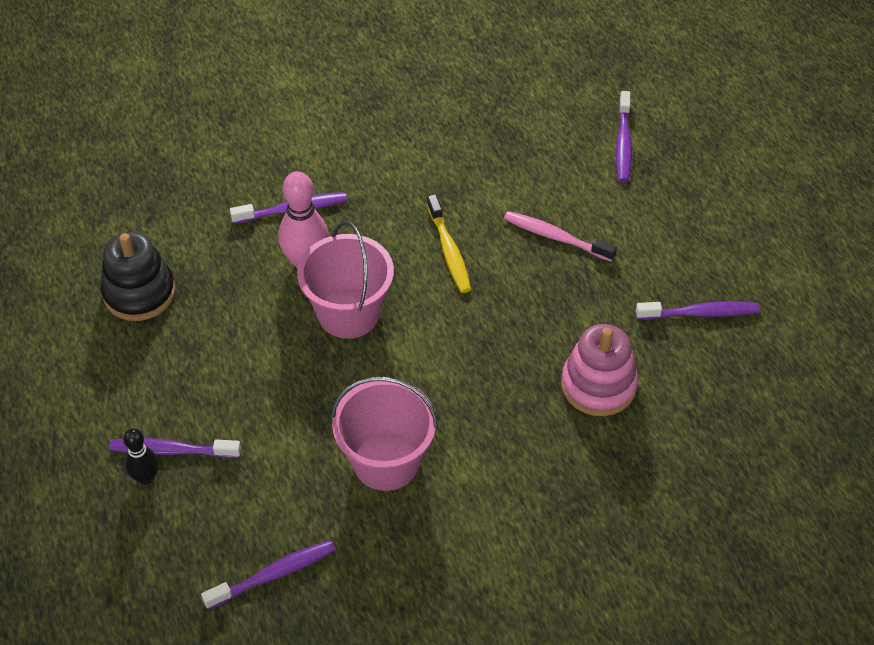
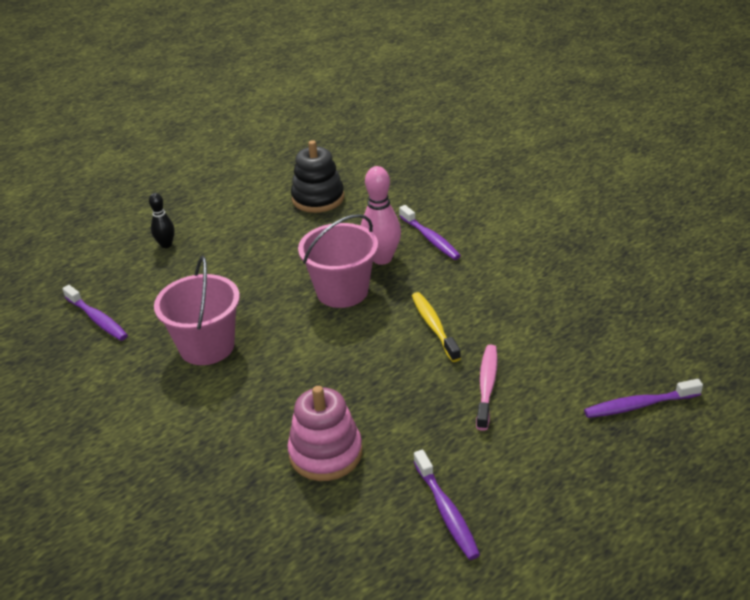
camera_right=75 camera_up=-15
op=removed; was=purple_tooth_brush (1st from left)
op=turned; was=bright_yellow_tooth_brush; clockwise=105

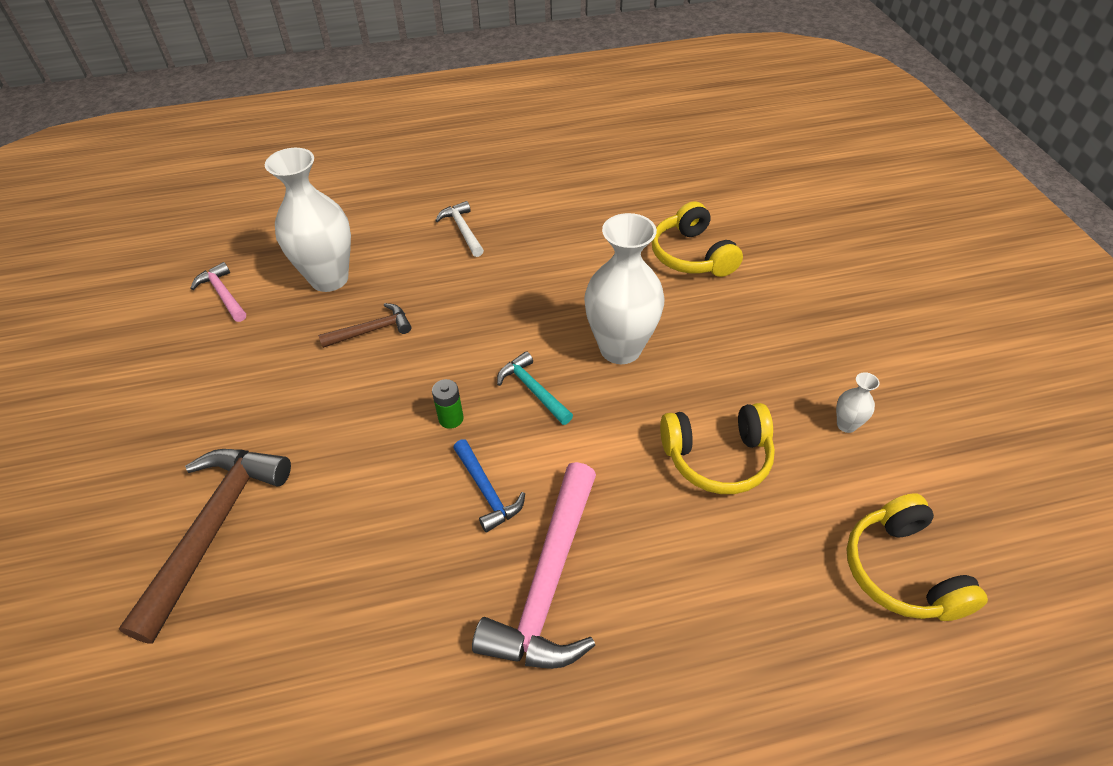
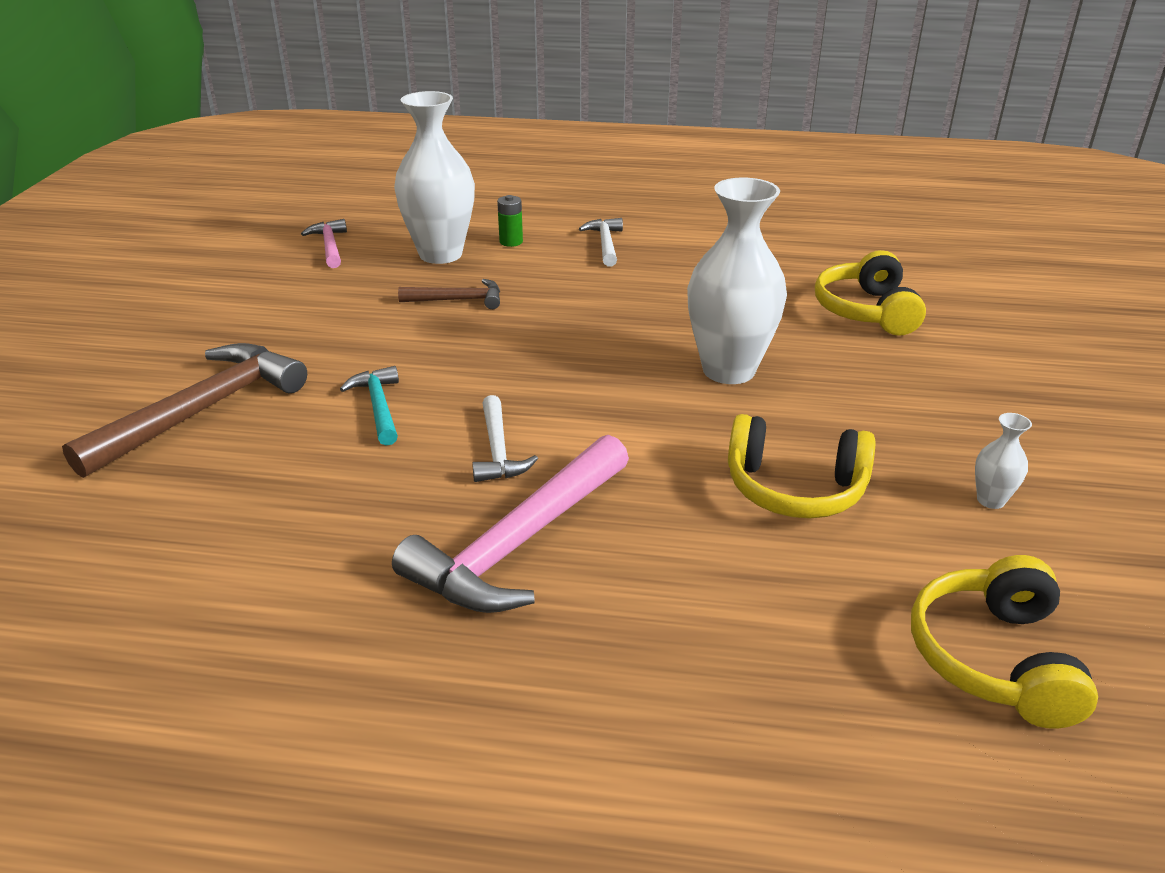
camera_right=20 camera_up=-15
op=moved; was=emerald_power_cell
op=recoloured; was=cobalt_hammer; now=pure_white_hammer (1st from left)
op=moved; was=aqua_hammer

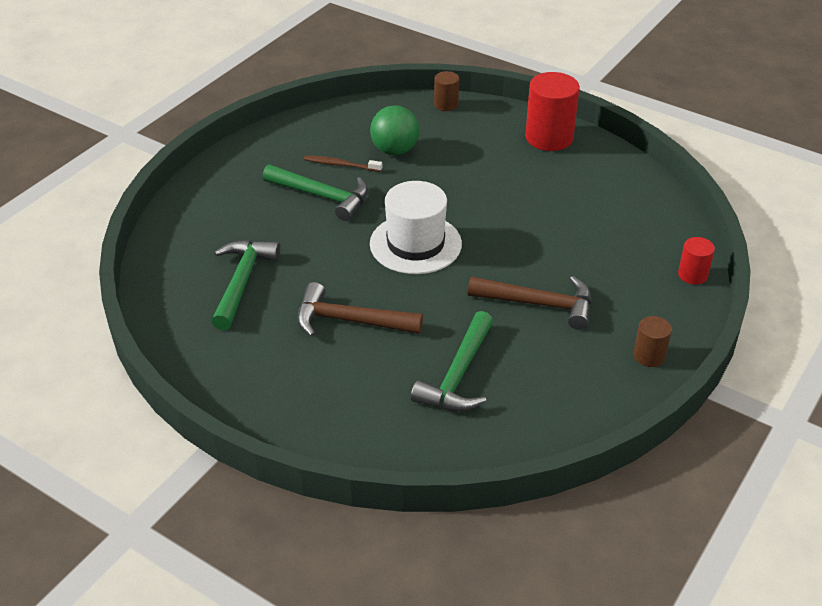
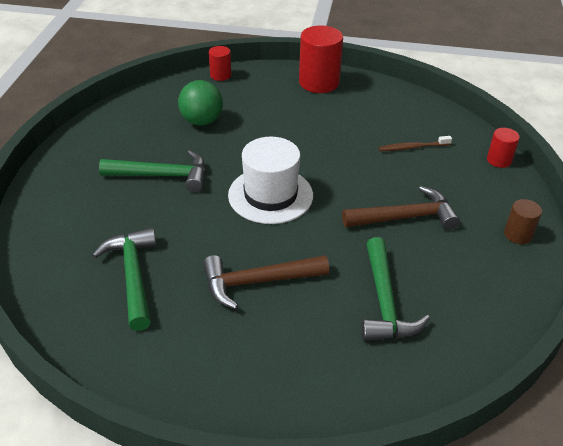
camera_right=-25 camera_up=0
op=moved; was=dark_brown_tooth_brush
op=recoloured; was=dark_brown_cylinder (1st from left); now=red_cylinder (1st from left)

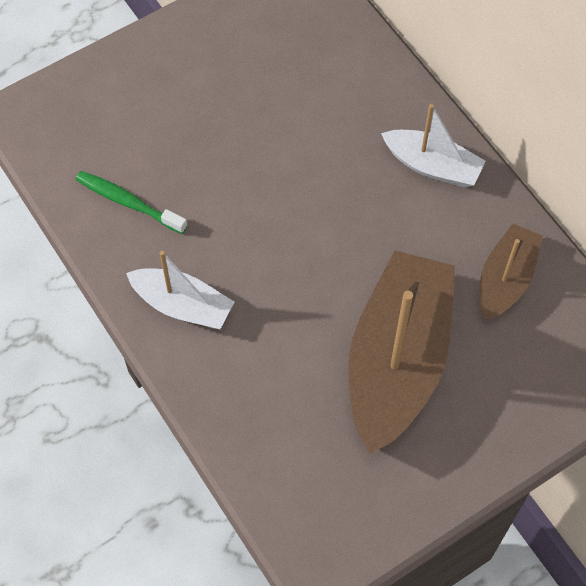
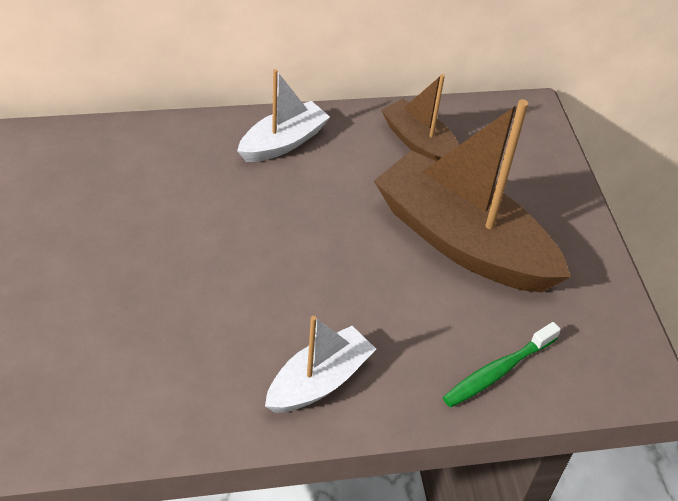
camera_right=-70 camera_up=-15
op=moved; was=emerald_tooth_brush

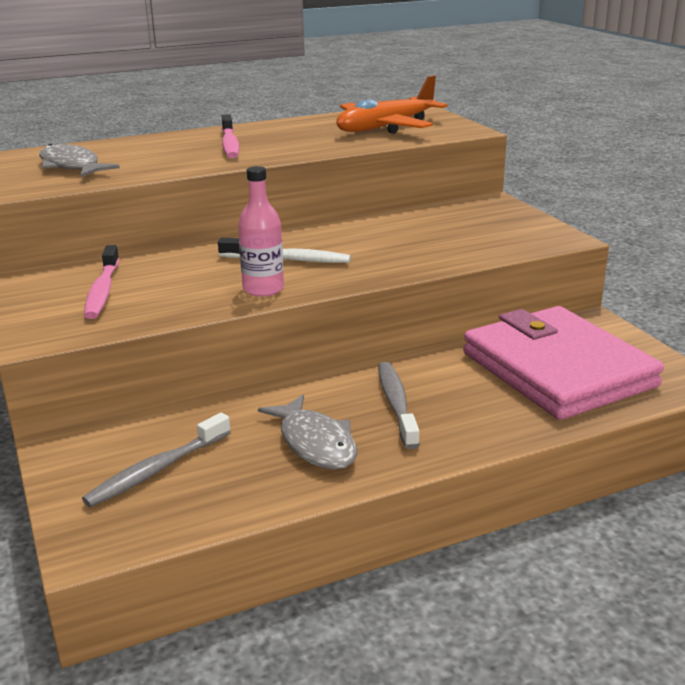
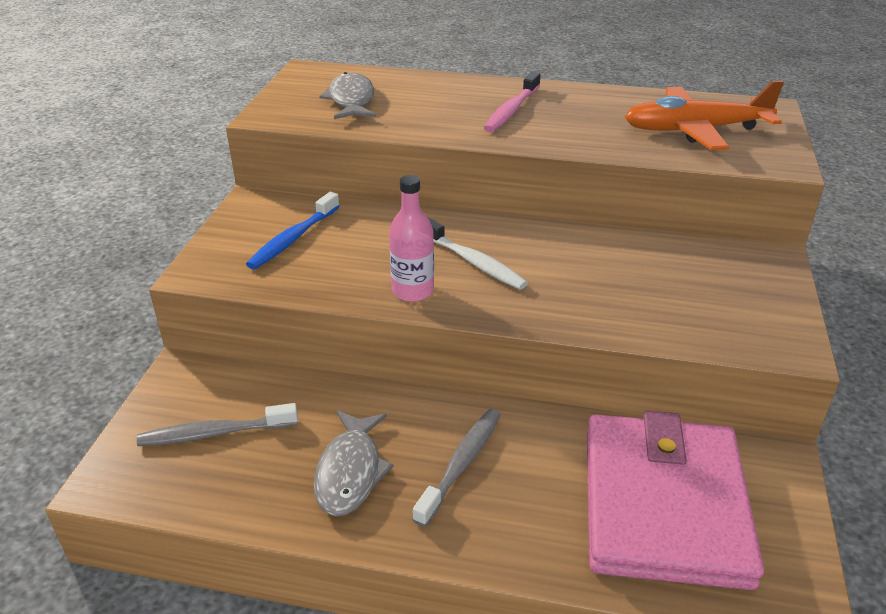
camera_right=35 camera_up=10
op=recoloured; was=rosy_tooth_brush (1st from left); now=cobalt_tooth_brush

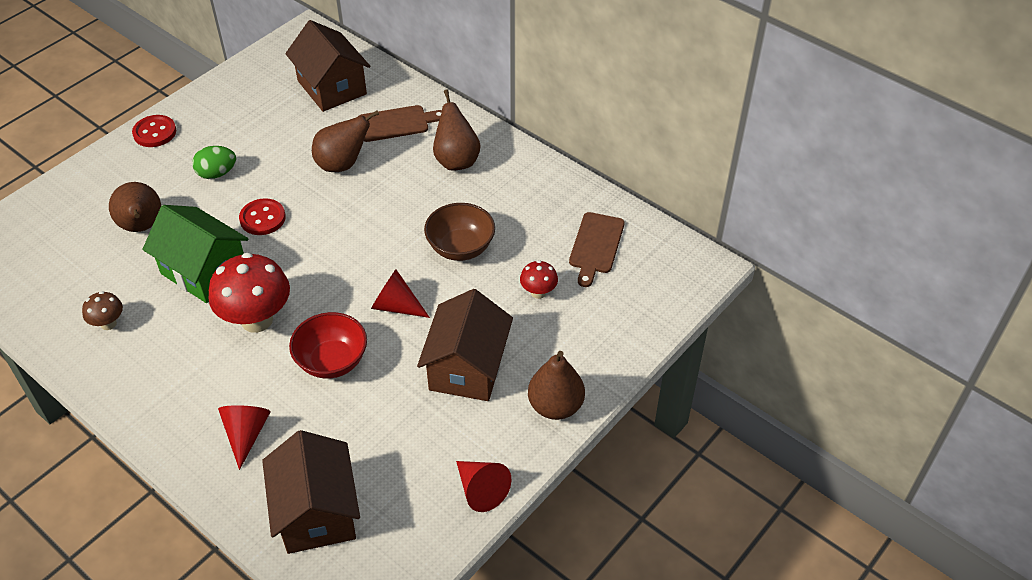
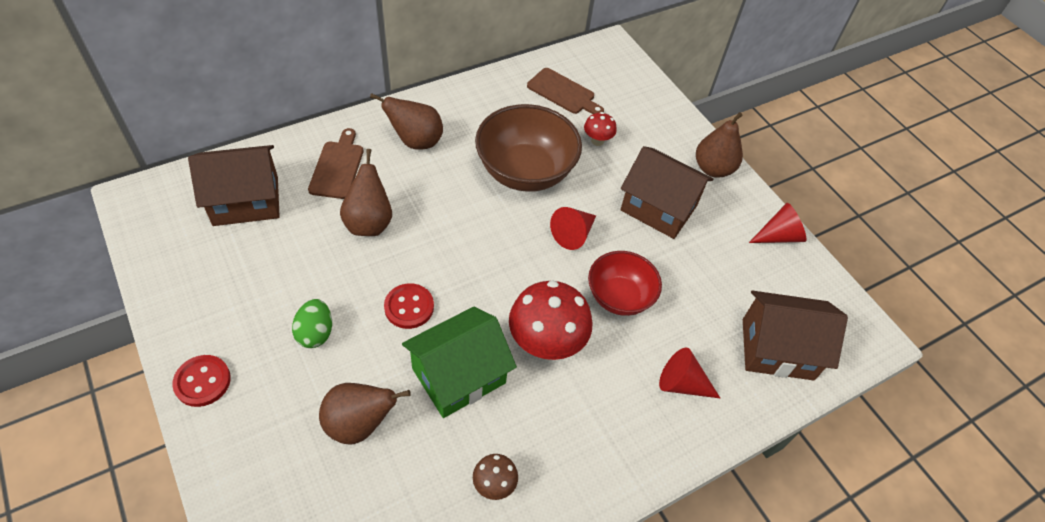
camera_right=-75 camera_up=5
op=resized; was=dark_brown_serving_bowl; ratio=1.59

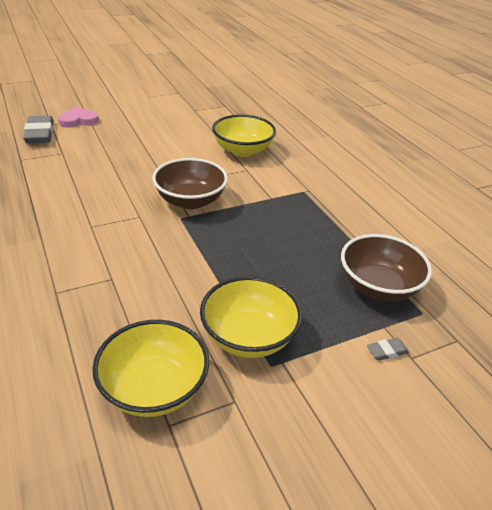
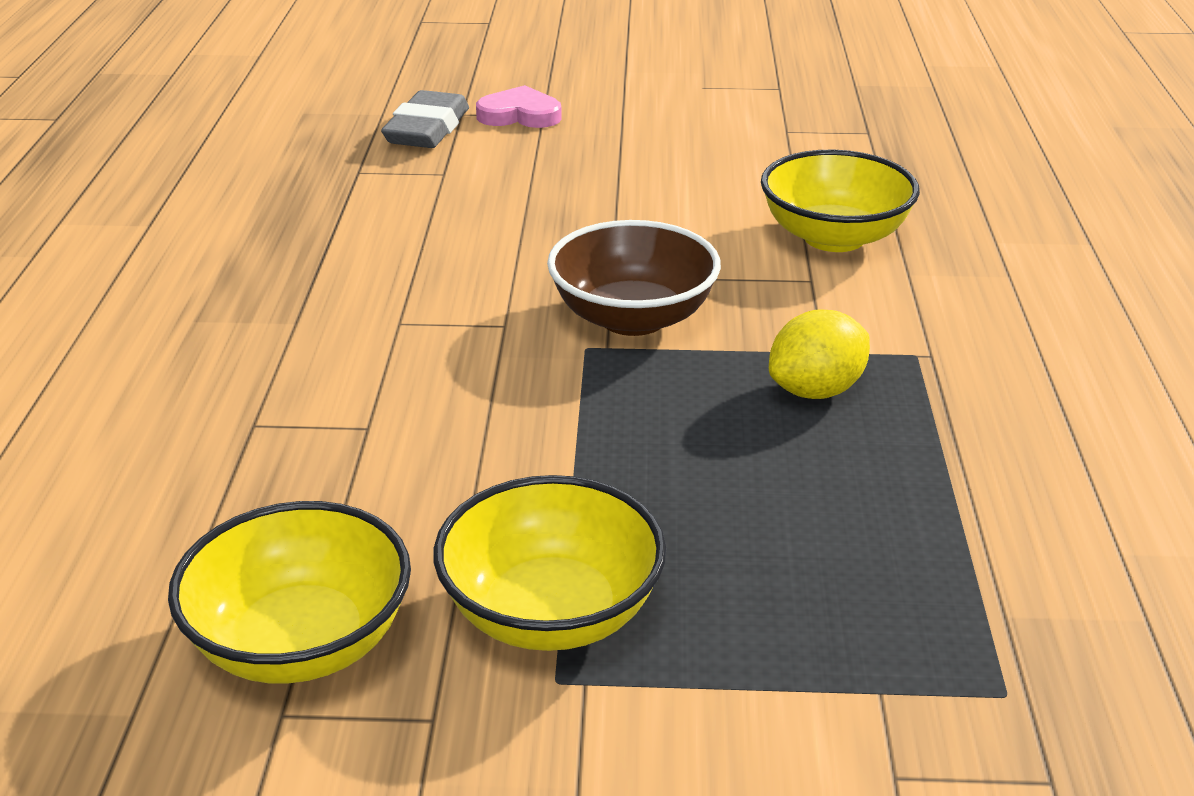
camera_right=30 camera_up=-5
op=removed; was=dark_brown_serving_bowl (2nd from left)
op=removed; was=ash-grey_gum_eraser (2nd from left)
op=added; now=bright_yellow_citrus_fruit

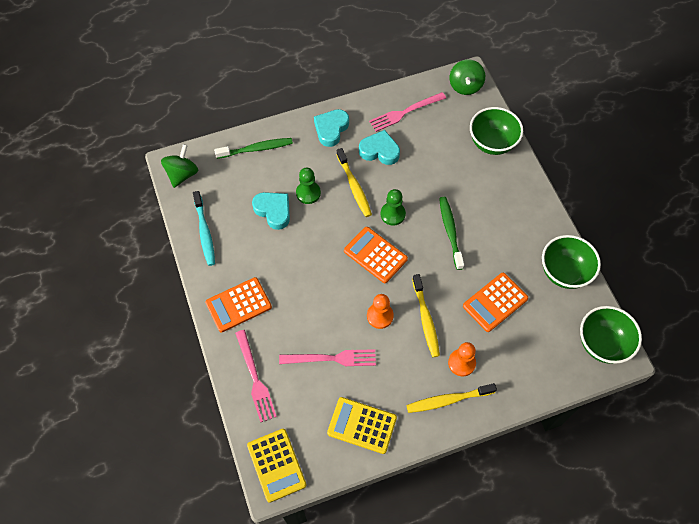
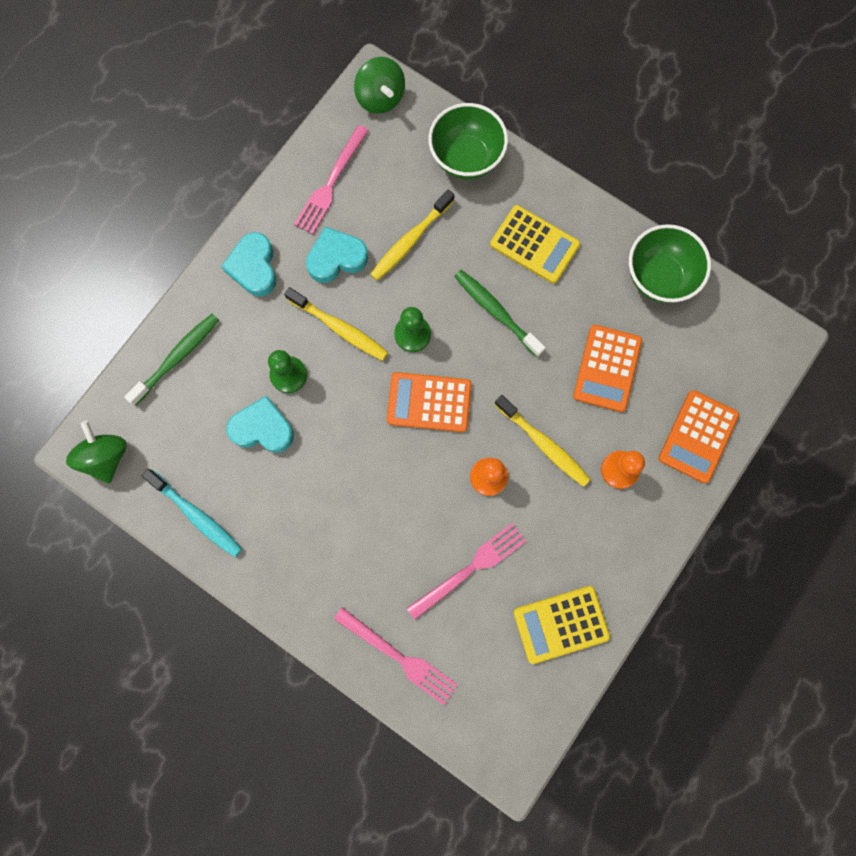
camera_right=-35 camera_up=15
op=moved; was=orange_pocket_calculator (1st from left in the first image); now=orange_pocket_calculator (3rd from left)
op=moved; was=bright_yellow_pocket_calculator (1st from left)
op=moved; was=bright_yellow_tooth_brush (3rd from left in the first image); now=bright_yellow_tooth_brush (2nd from left)
op=removed; was=emerald_serving_bowl (3rd from left)

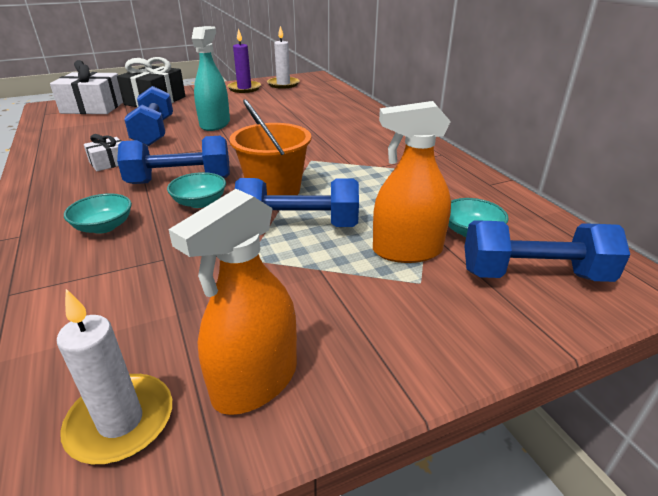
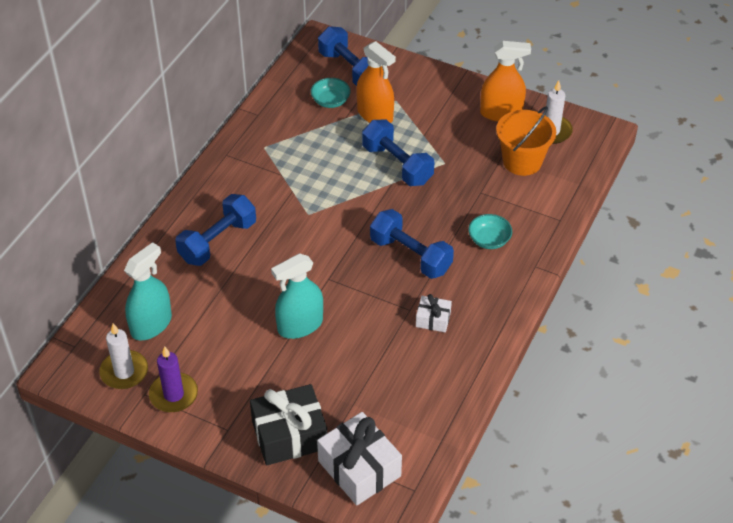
camera_right=-130 camera_up=15
op=moved; was=cobalt_free_weight (1st from left)
op=removed; was=aqua_serving_bowl (2nd from left)
op=moved; was=orange_pail
op=added; now=aqua_spray_bottle (1st from left)

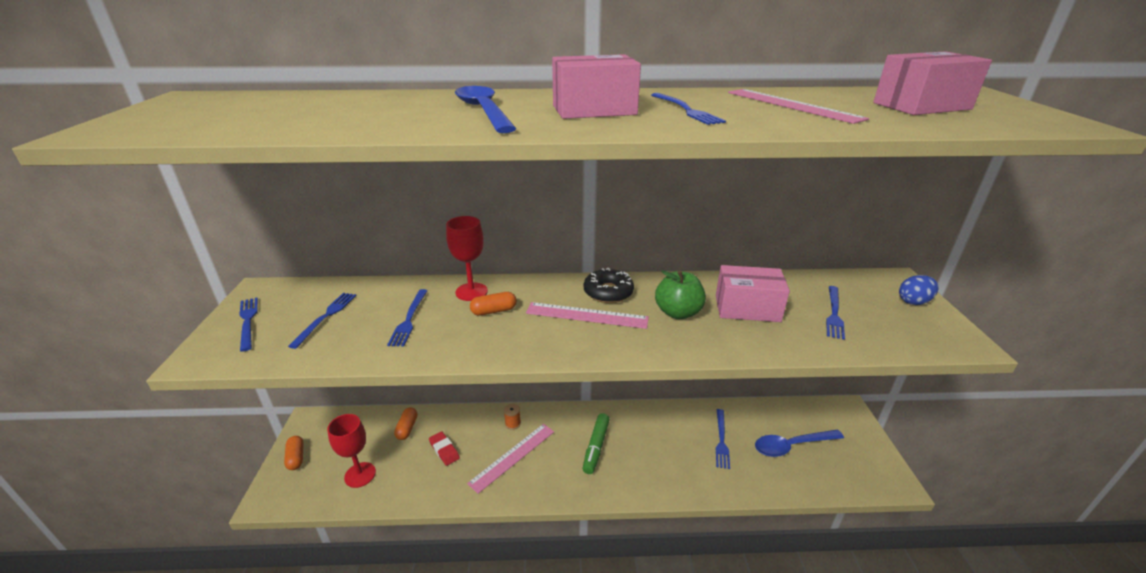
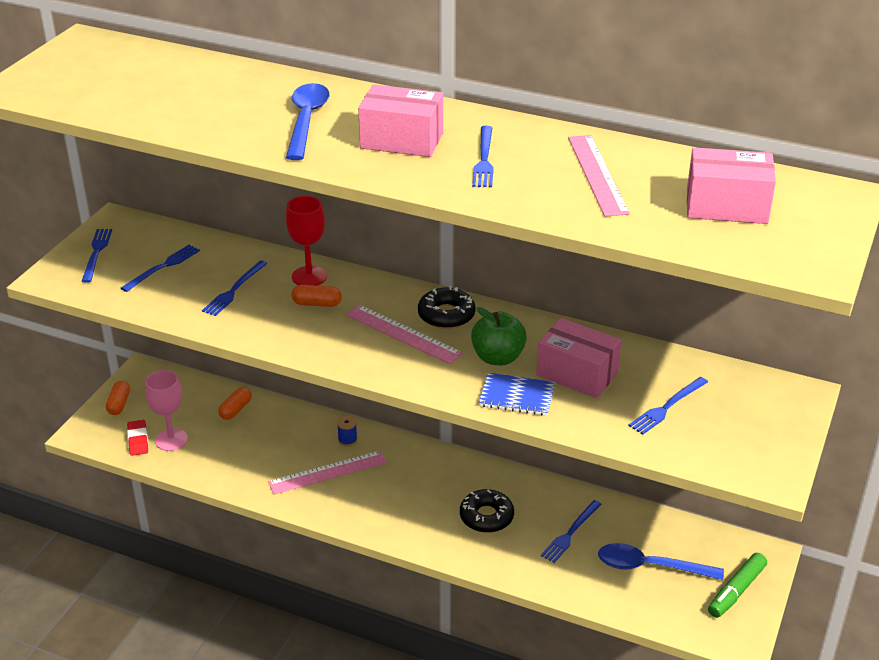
camera_right=25 camera_up=5
op=recoloured; was=red_goblet (1st from left); now=rosy_goblet
op=moved; was=red_gum_eraser
op=recoloured; was=orange_spool; now=cobalt_spool
op=moved; was=emerald_felt_pen
op=removed; was=cobalt_toy_egg
op=added; now=black_doughnut (2nd from left)
op=added; now=cobalt_notebook

